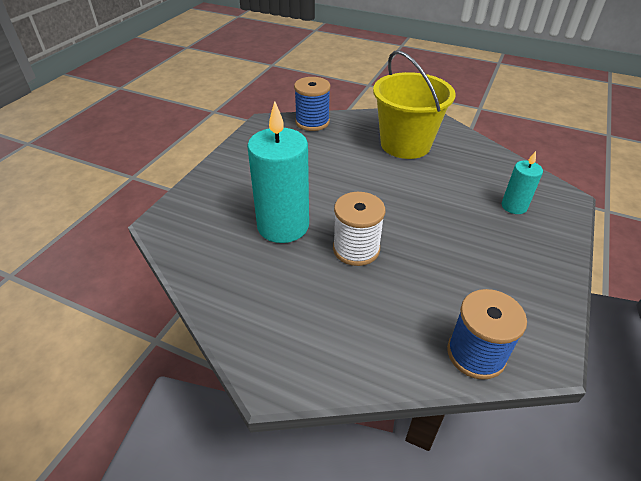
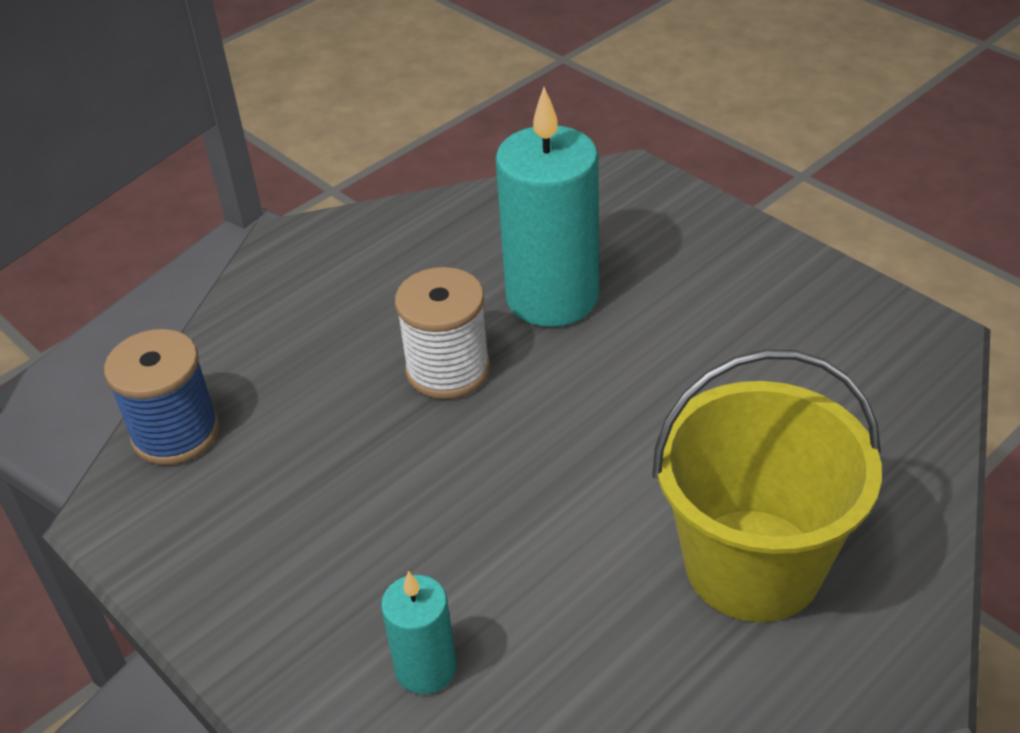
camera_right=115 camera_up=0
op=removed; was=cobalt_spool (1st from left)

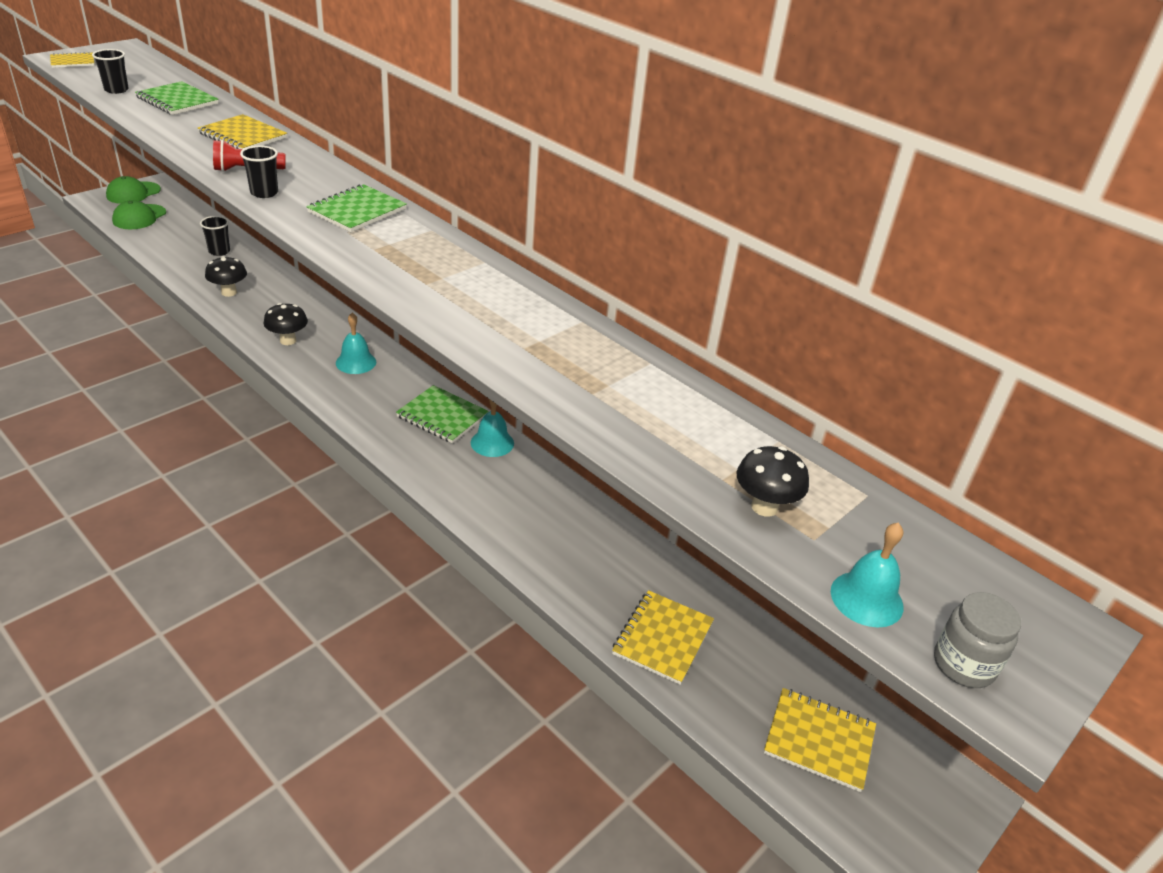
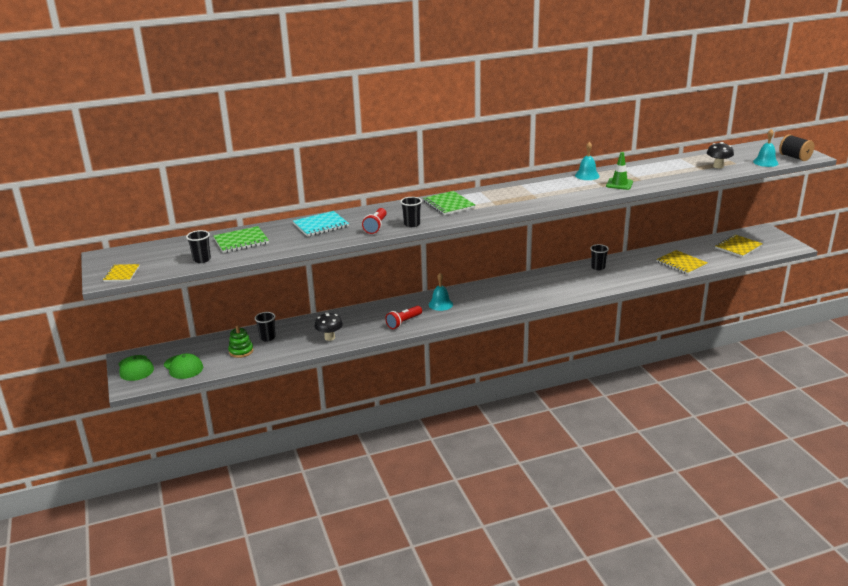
camera_right=-60 camera_up=-10
op=recoloured; was=bright_yellow_notebook (2nd from left); now=aqua_notebook
op=replaced; was=black_toadstool (2nd from left); now=red_flashlight (2nd from left)
op=removed; was=emerald_notebook (3rd from left)
op=moved; was=aqua_bell (2nd from left)
op=replaced; was=ash-grey_jar; now=black_spool
op=added; now=emerald_stacking_rings
op=added; now=black_beaker (4th from left)
op=added; now=emerald_safety_cone

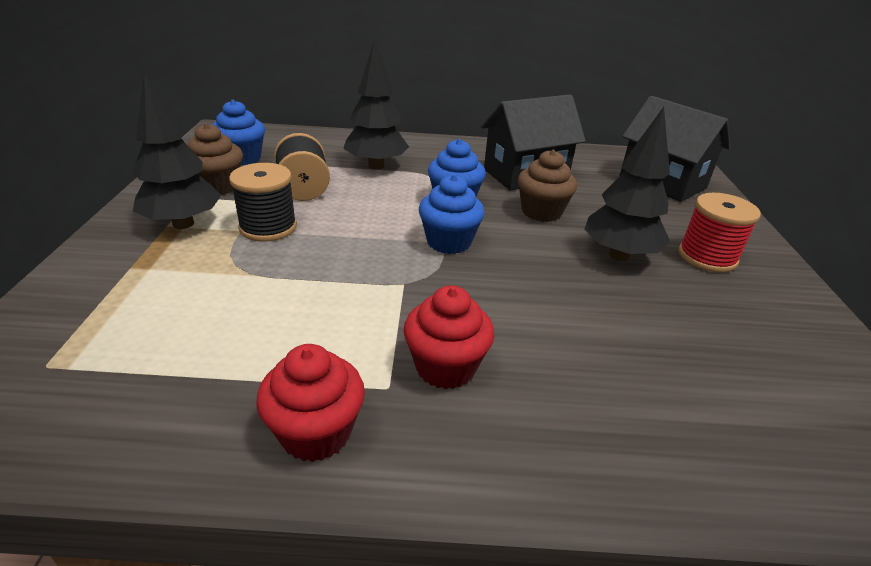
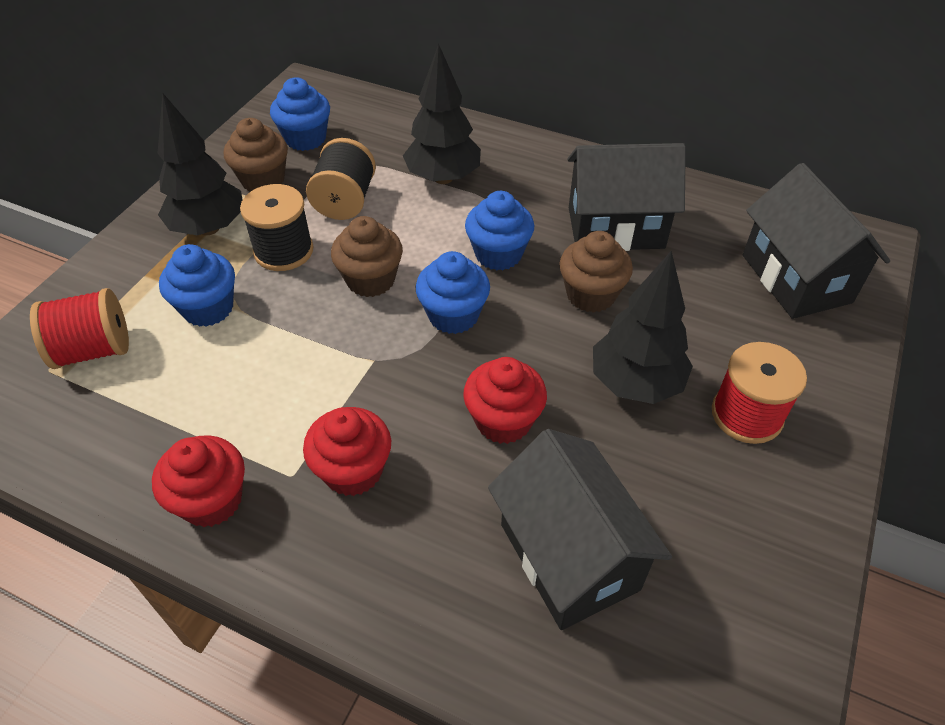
camera_right=25 camera_up=15
op=added; now=red_spool (1st from left)
op=added; now=cobalt_muffin (1st from left)
op=added; now=dark_brown_muffin (2nd from left)
op=added; now=red_muffin (3rd from left)
op=added; now=black_cottage (1st from left)

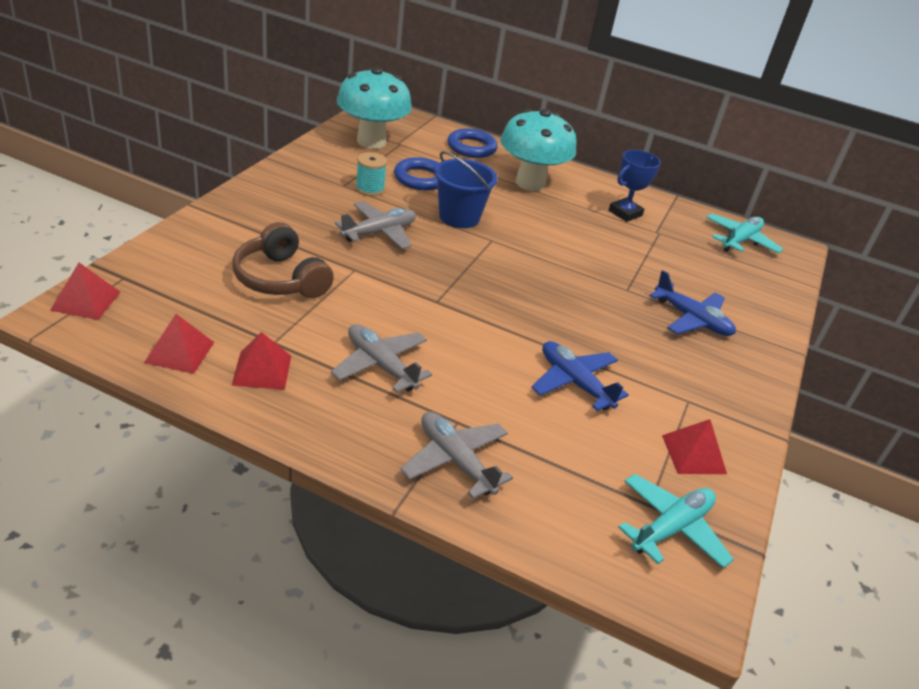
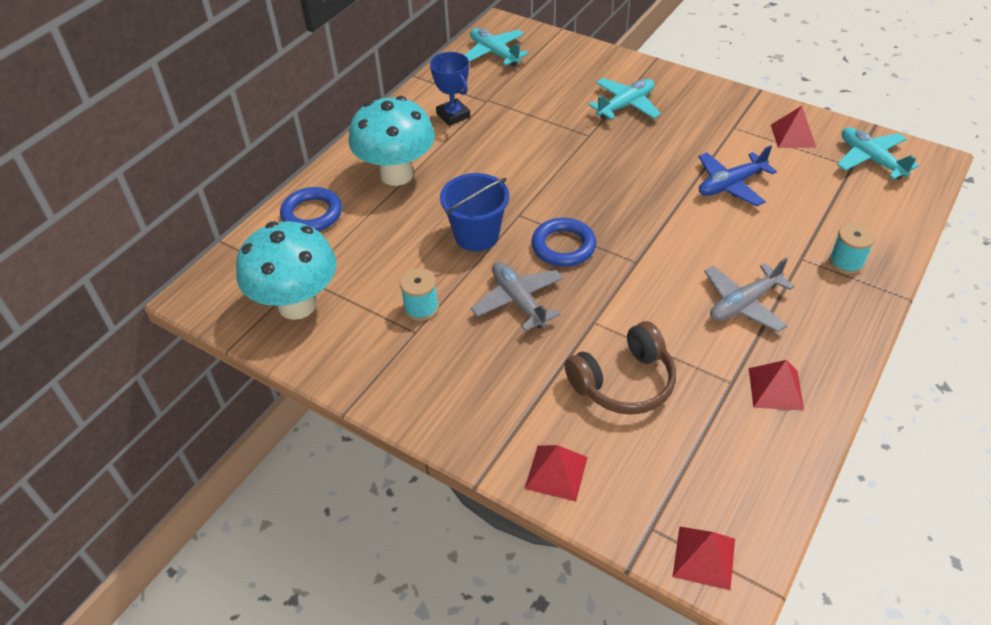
camera_right=-75 camera_up=10
op=moved; was=red_pyramid (2nd from left in the first image); now=red_pyramid (1st from left)
op=moved; was=cobalt_hoop (1st from left in the first image); now=cobalt_hoop (2nd from left)
op=replaced; was=ash-grey_toy_plane (3rd from left); now=aqua_spool (2nd from left)
op=recoloured; was=cobalt_toy_plane (2nd from left); now=aqua_toy_plane (2nd from left)

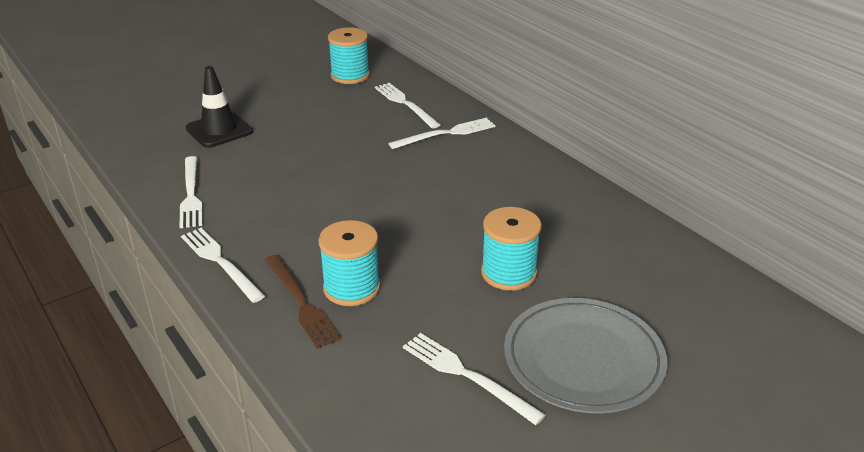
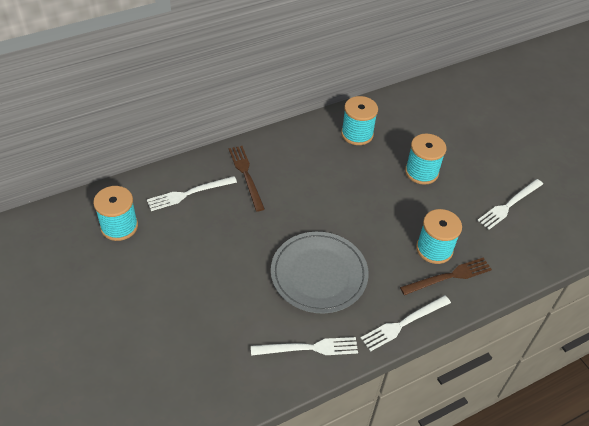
camera_right=-85 camera_up=15
op=removed; was=black_safety_cone
op=recoloured; was=pure_white_dinner_fork (4th from left); now=dark_brown_dinner_fork (1st from left)
op=moved; was=ash-grey_flat_dish
op=added; now=aqua_spool (2nd from left)

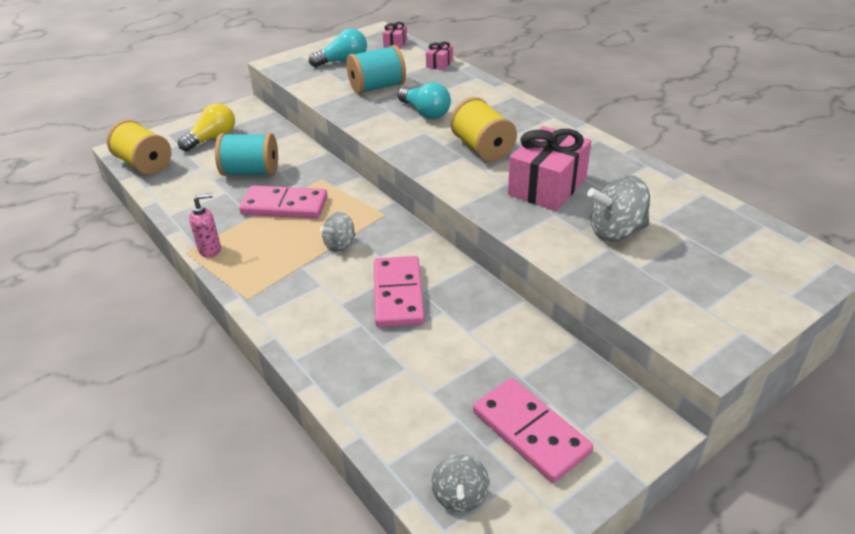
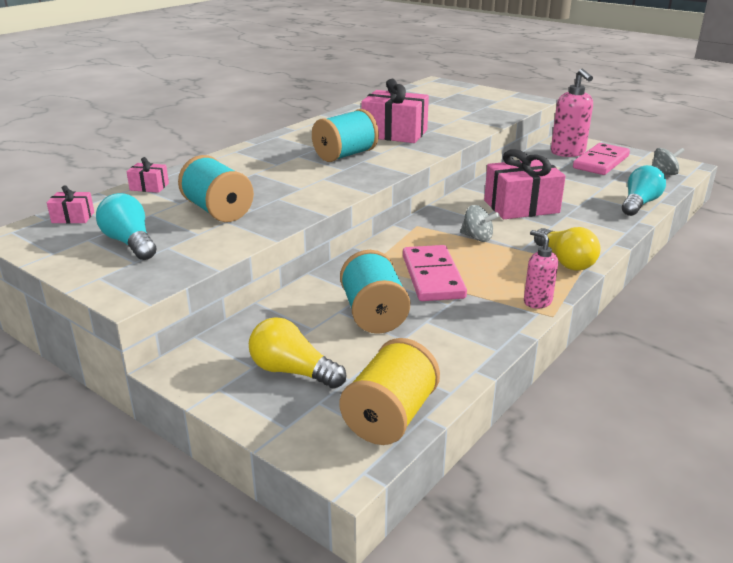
camera_right=-105 camera_up=-10
op=replaced; was=rosy_domino_tile (2nd from left); now=rosy_gift (4th from left)
op=moved; was=aqua_light_bulb (2nd from left)
op=recoloured; was=bright_yellow_spool (2nd from left); now=aqua_spool (2nd from left)
op=removed; was=ash-grey_spinning_top (3rd from left)
op=added; now=bright_yellow_light_bulb (2nd from left)
op=added; now=rosy_soap_pump (2nd from left)

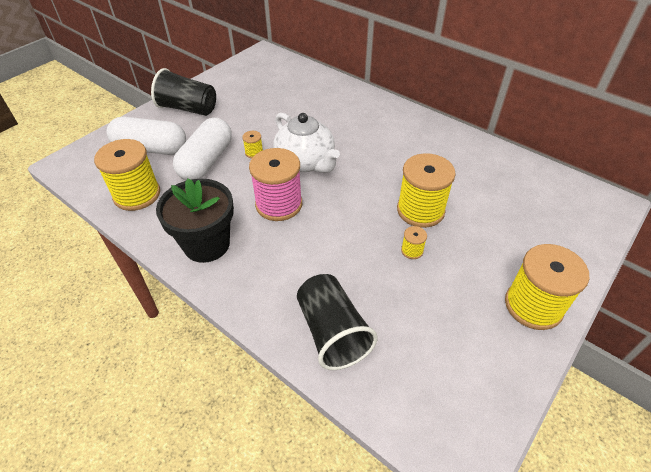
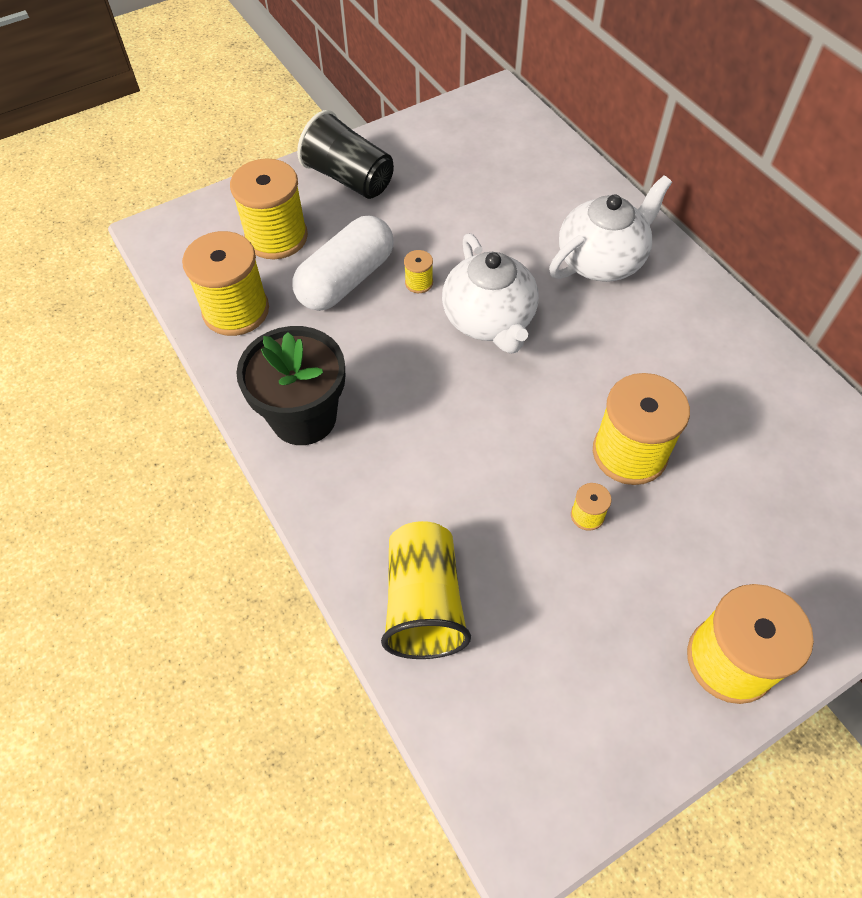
camera_right=20 camera_up=10
op=replaced; was=pure_white_pill_shape (1st from left); now=bright_yellow_spool (2nd from left)
op=removed; was=rosy_spool
op=recoloured; was=black_beaker (2nd from left); now=bright_yellow_beaker
op=added; now=pure_white_teapot (2nd from left)

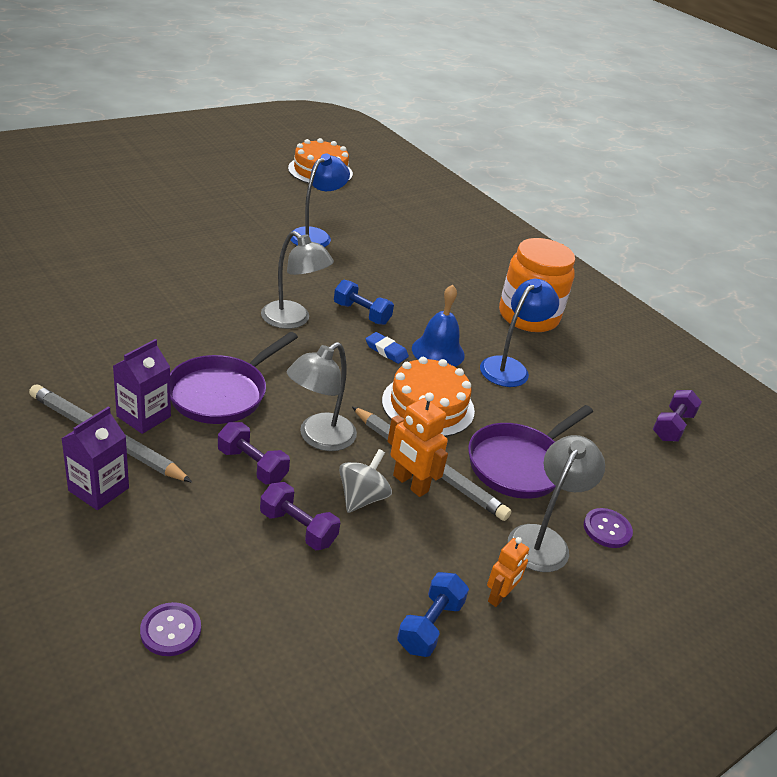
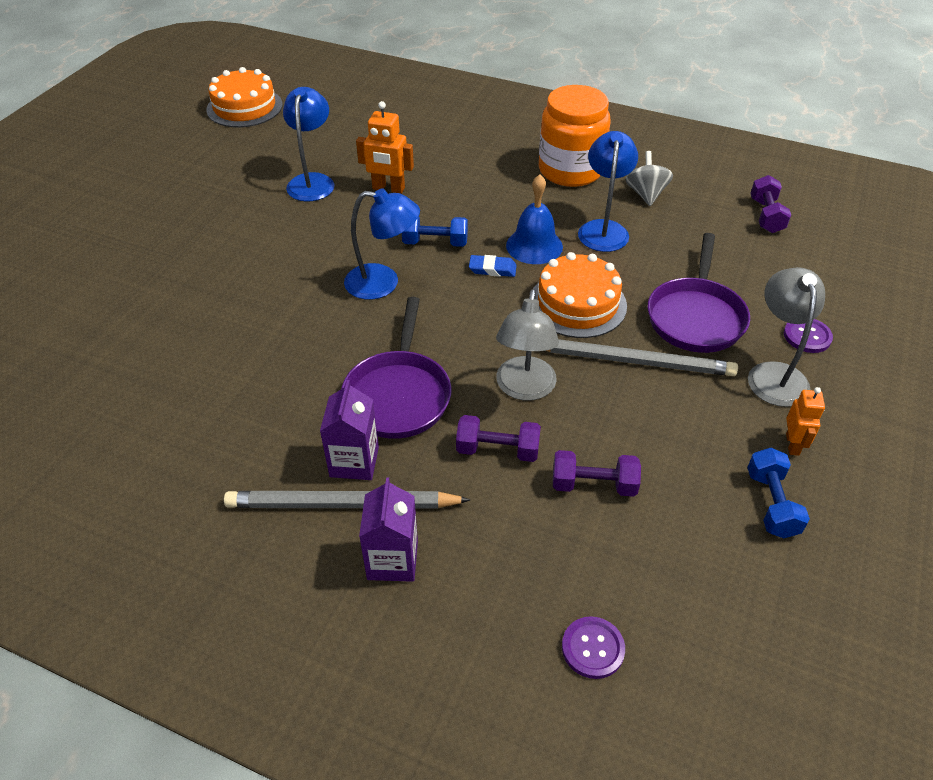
camera_right=-25 camera_up=10
op=recoloured; was=ash-grey_reading_lamp (1st from left); now=cobalt_reading_lamp (2nd from left)
op=moved; was=ash-grey_spinning_top
op=moved; was=orange_robot_figure (1st from left)

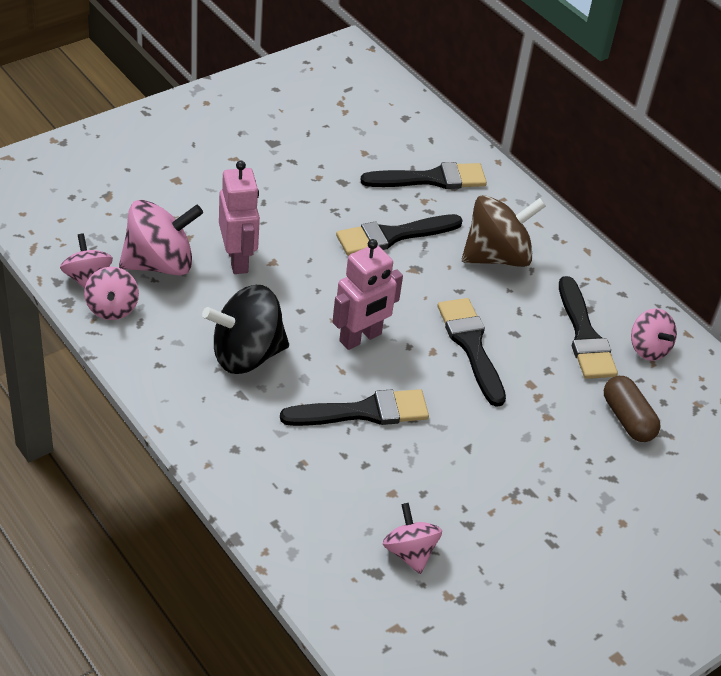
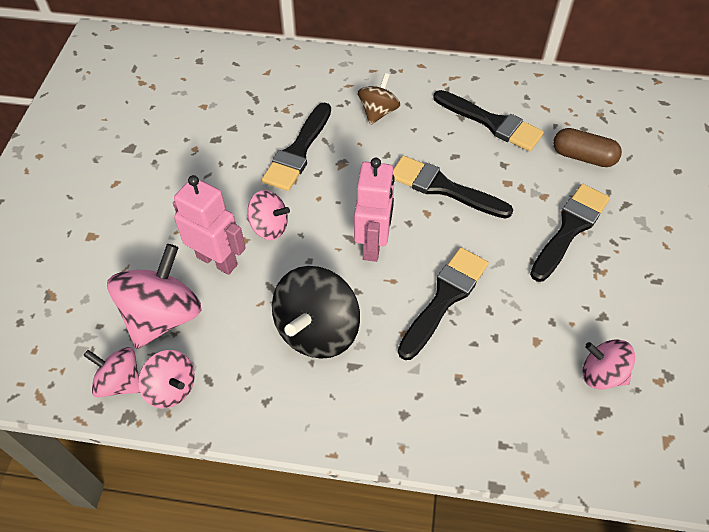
camera_right=-40 camera_up=10
op=moved; was=black_brush (3rd from left in the first image); now=black_brush (5th from left)
op=resized; was=dark_brown_spinning_top; ratio=0.59
op=moved; was=rosy_spinning_top (5th from left in the first image); now=rosy_spinning_top (4th from left)

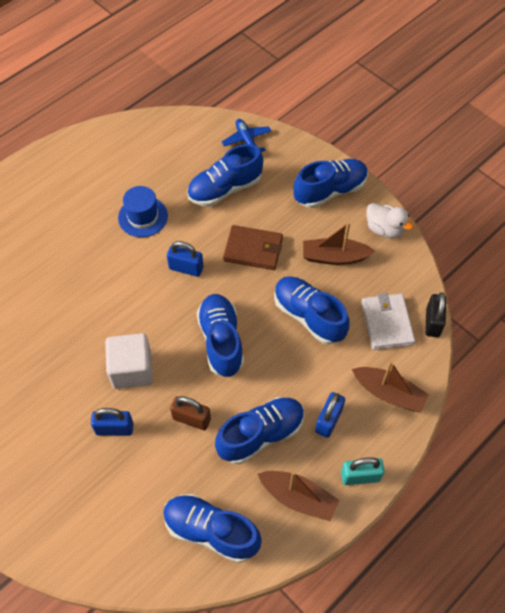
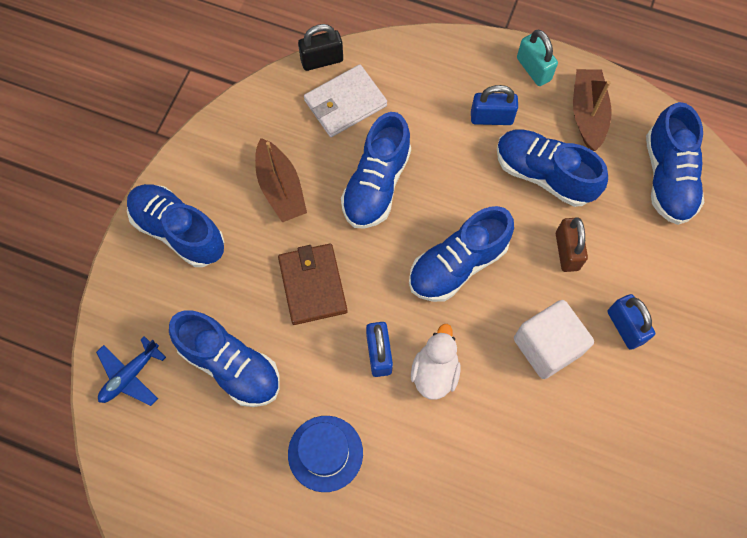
camera_right=-115 camera_up=10
op=removed; was=dark_brown_boat (3rd from left)
op=moved; was=pure_white_duck

